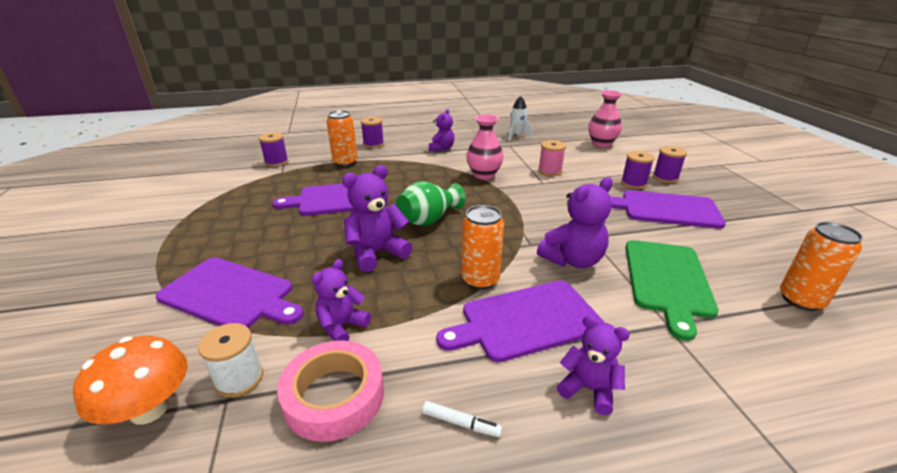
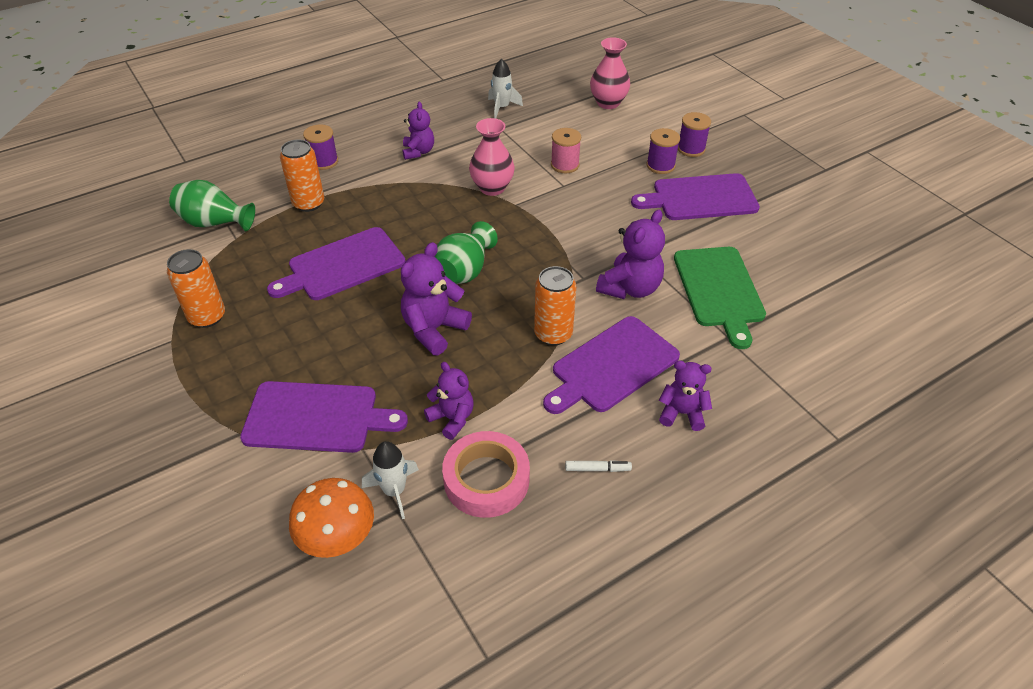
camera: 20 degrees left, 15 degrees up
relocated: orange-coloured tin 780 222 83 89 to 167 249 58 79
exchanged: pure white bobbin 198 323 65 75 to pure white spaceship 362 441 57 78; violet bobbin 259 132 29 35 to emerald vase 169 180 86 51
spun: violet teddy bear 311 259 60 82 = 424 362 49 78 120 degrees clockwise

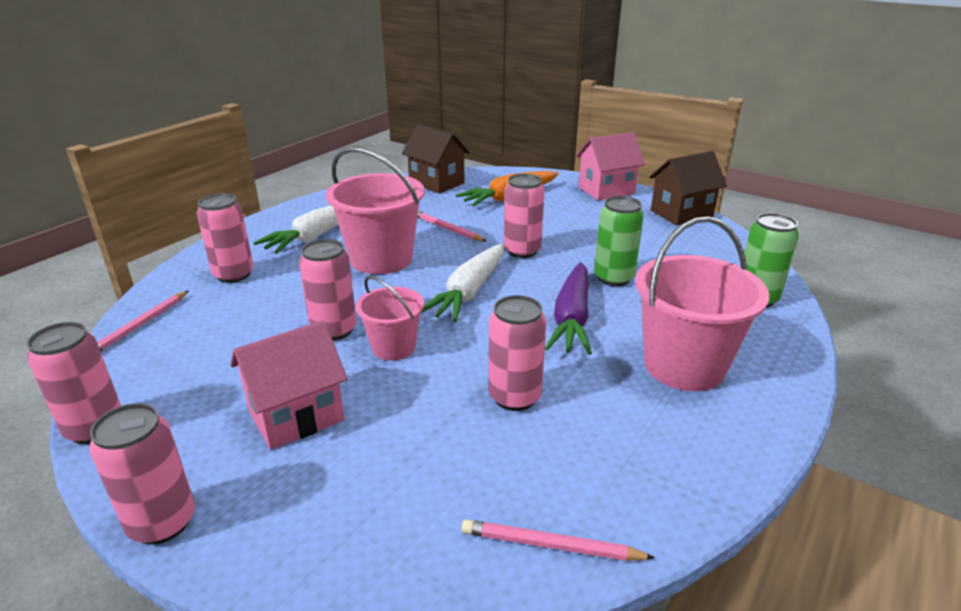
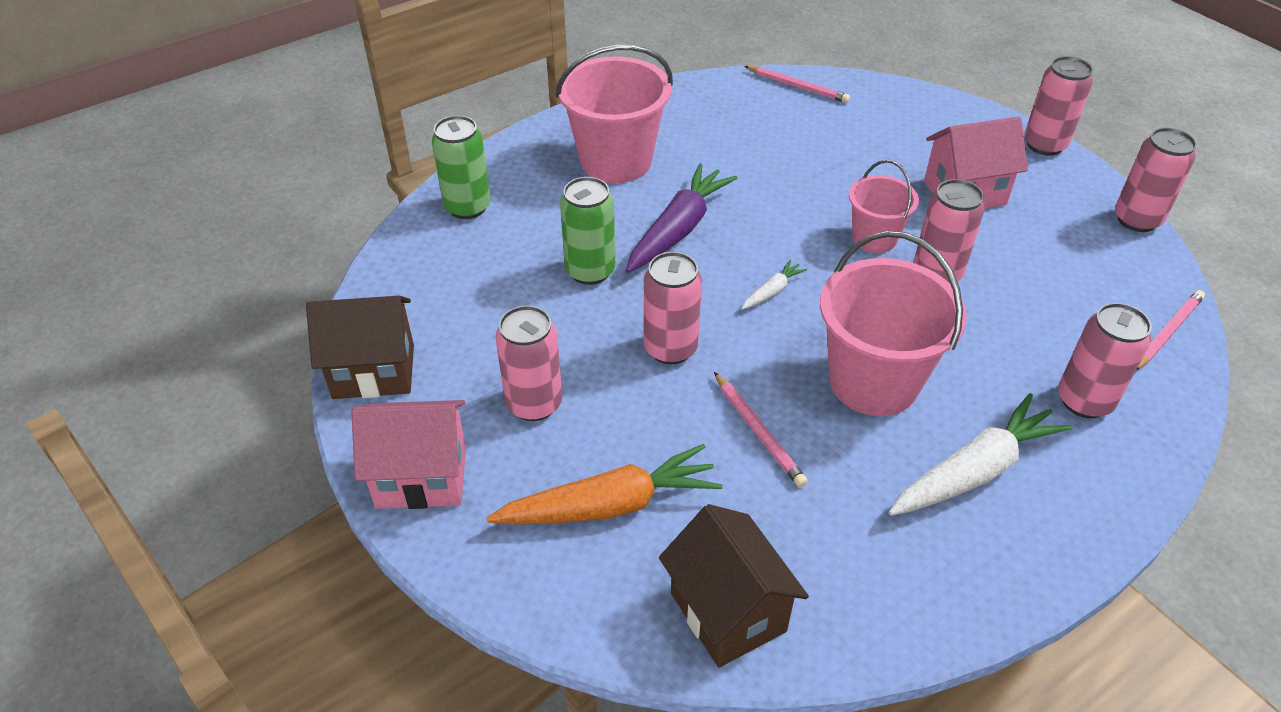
camera: 160 degrees left, 15 degrees up
relocated: pink tin 489 295 57 116 to 496 305 66 116
size: pure white carrot 421 244 83 78 = 741 260 66 50 x0.47

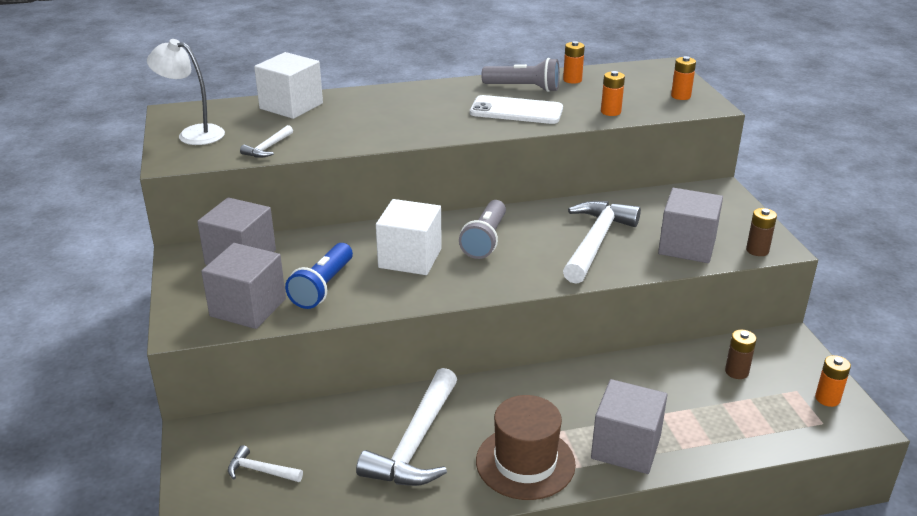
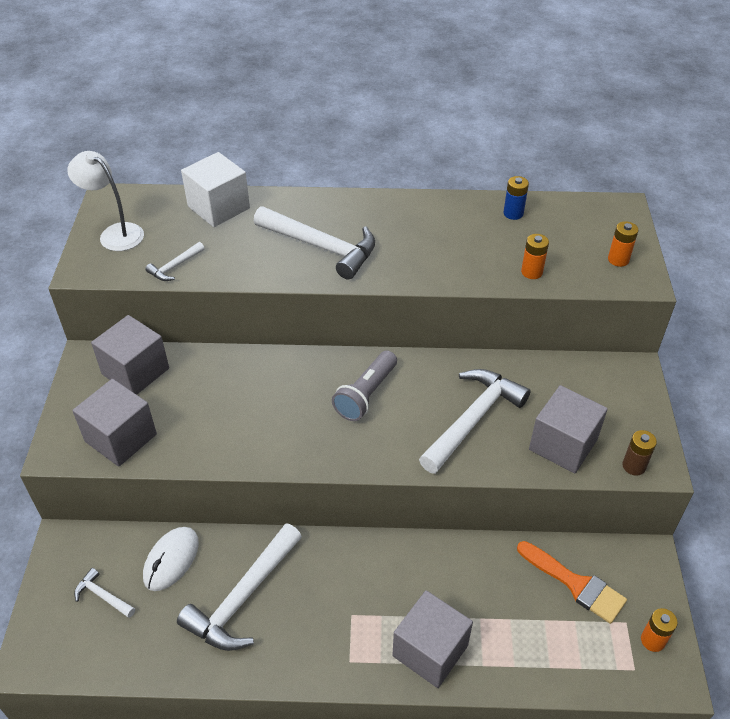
camera: 15 degrees right, 15 degrees up
missing: blue pocket torch 285 243 68 66; pure white solid cube 376 199 66 76; pure white phone 470 95 93 29; russet top hat 476 395 100 105; gray pocket torch 481 58 79 34
appeared: pure white computer mouse 143 527 56 64; pure white carpenter's hammer 254 206 121 73
exchanged: russet power cell 725 330 32 49 to orange-coloured brush 517 541 110 83
colour: orange-coloured power cell 563 41 22 43 to blue power cell 504 176 25 44

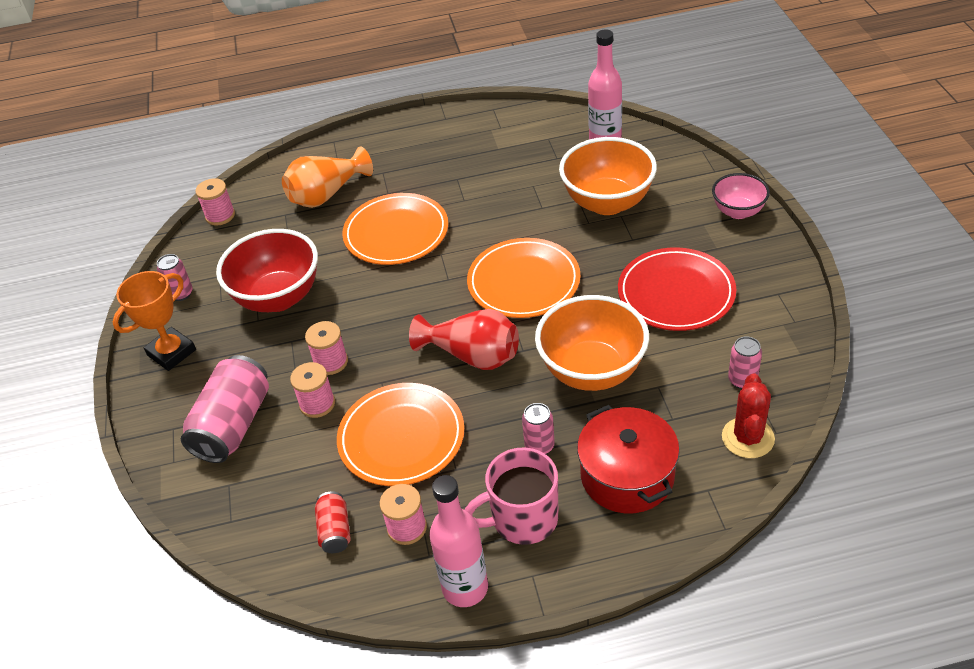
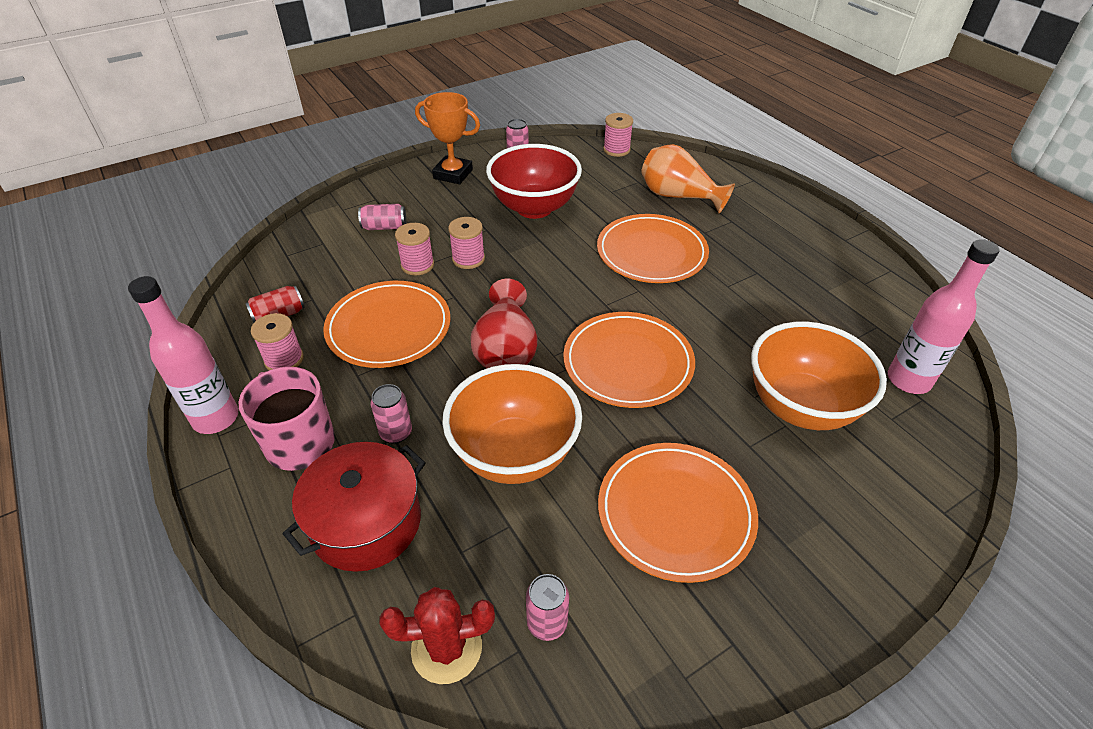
camera: 65 degrees right, 0 degrees up
missing: pink bowl 712 173 58 46
colour: crimson flat dish 618 247 118 84 to orange-coloured flat dish 598 443 160 140
size: pink tin 181 355 88 108 = 358 204 48 26 x0.51

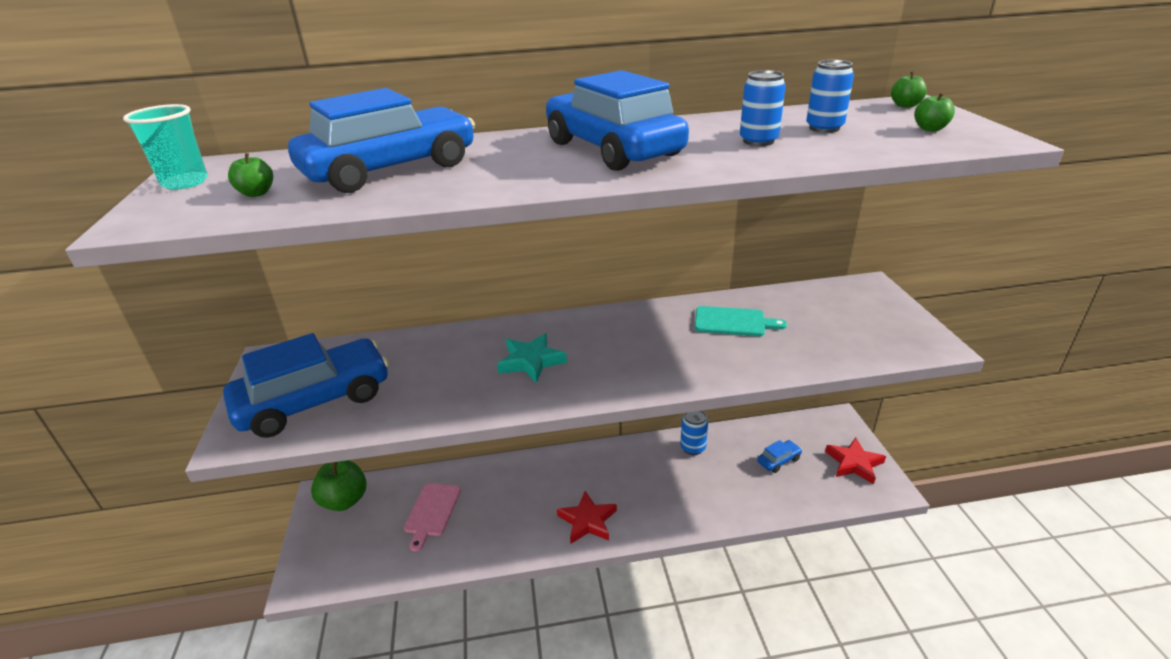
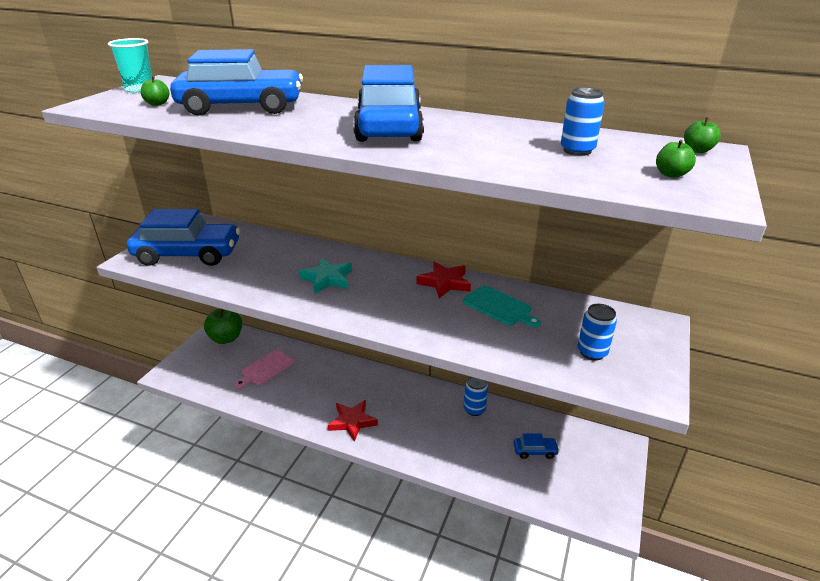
camera: 30 degrees right, 0 degrees up
relocated: blue tin 740 70 46 76 to 578 304 39 57; crimson star shape 825 438 61 46 to 416 262 55 36

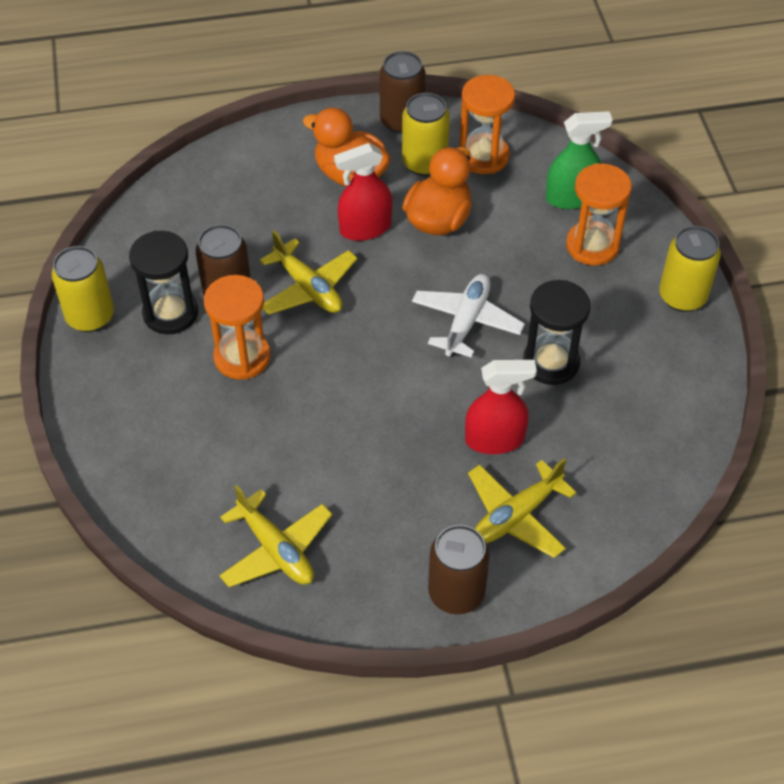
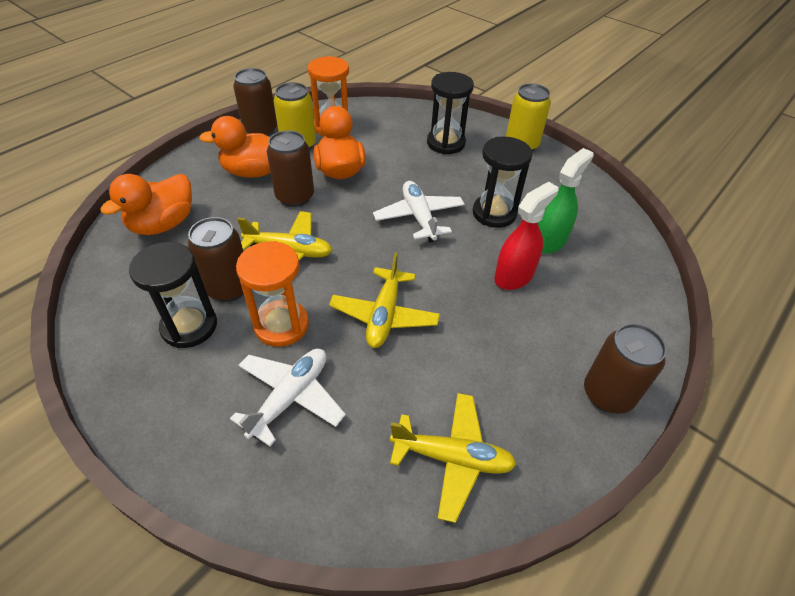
camera: 40 degrees left, 5 degrees down
missing: golden tin 52 246 62 86
appeared: orange-coloured rubber duck 100 174 92 61; pure white aeroplane 230 349 116 97
relocated: golden aeroplane 468 458 109 100 to 329 252 111 96; emerald spray cleaner 546 111 67 98 to 538 148 56 106
exchanged: crimson spray cleaner 334 143 58 98 to russet tin 267 131 47 76
colour: orange-coloured sand timer 566 163 66 103 to black sand timer 427 72 47 82

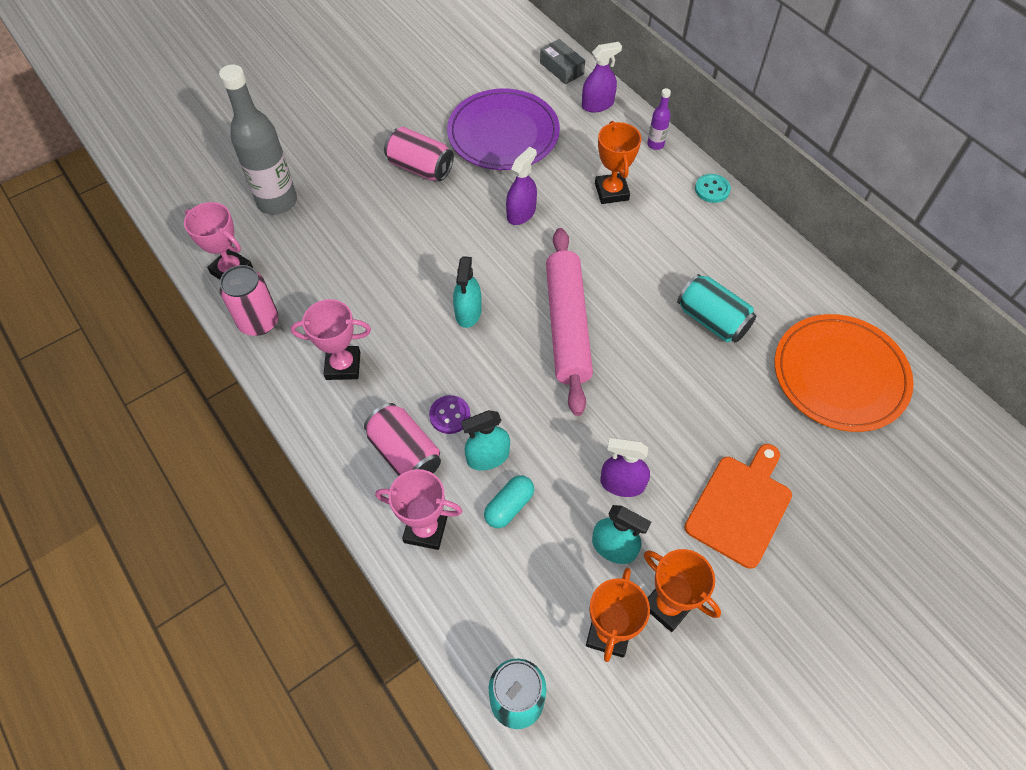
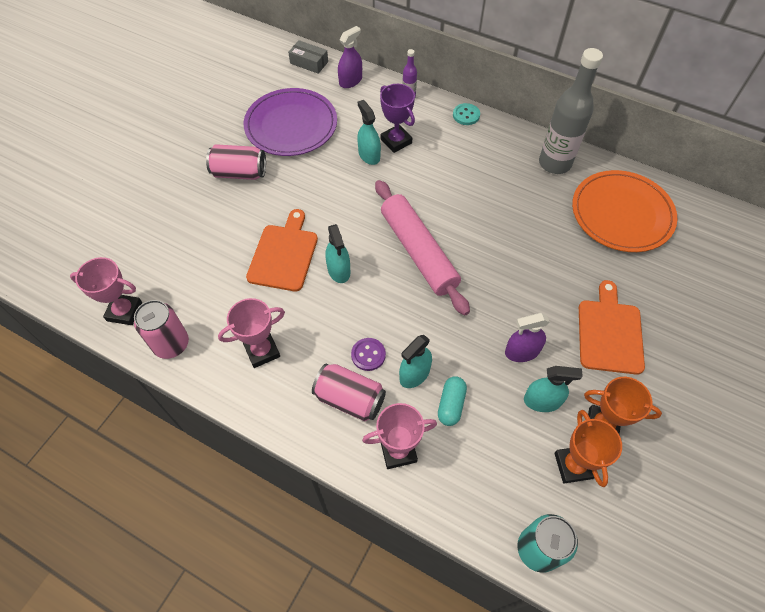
camera: 25 degrees left, 0 degrees up
missing: violet spray cleaner 506 147 31 78; turquoise tin 677 274 79 69
appeared: orange-coloured bread board 246 209 72 82; turquoise spray cleaner 357 100 24 65
relocated: gray drink bottle 219 64 78 151 to 539 48 64 126
colour: orange-coloured trophy 595 121 46 83 to violet trophy 380 84 35 69

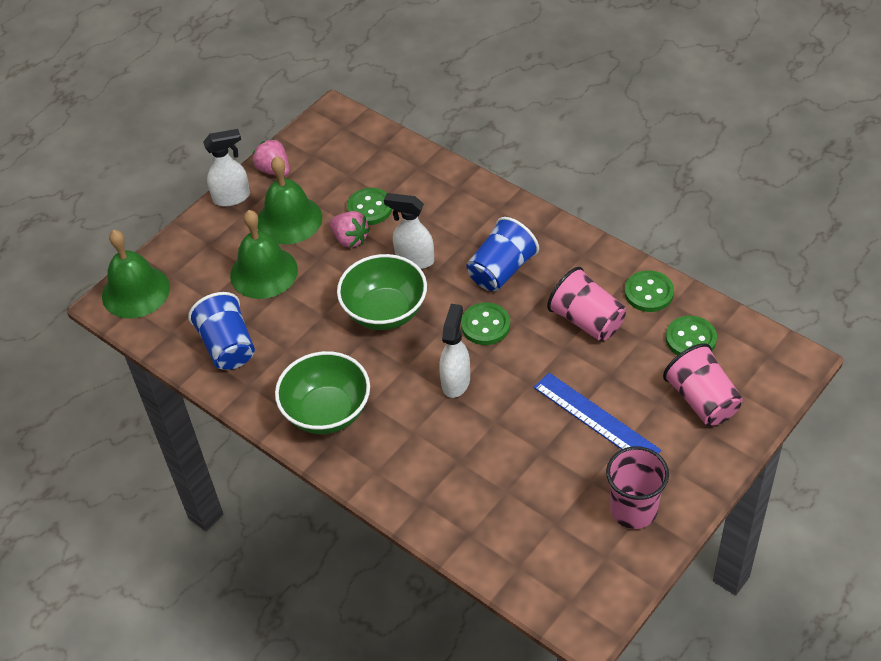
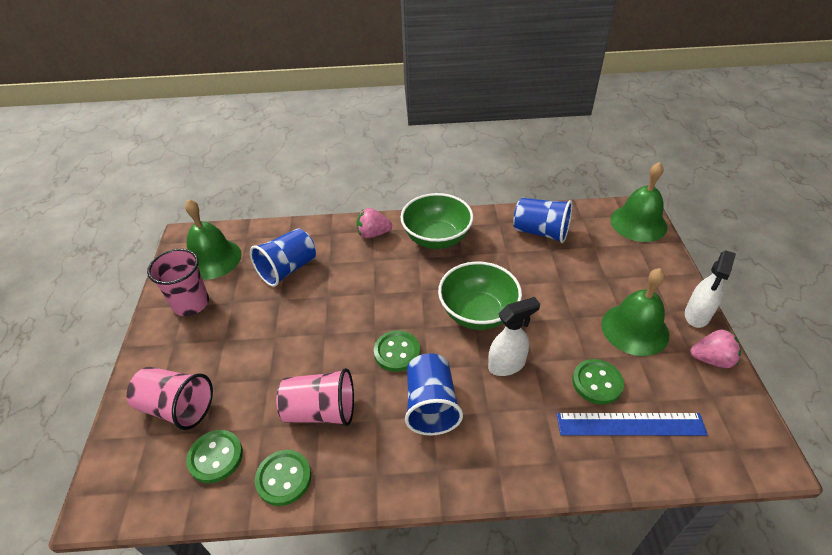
camera: 135 degrees right, 5 degrees down
missing: pure white spray cleaner 439 304 31 94
appeared: blue beaker 250 228 66 59
relocated: emerald bell 230 210 68 89 to 185 199 57 81; pink berry 330 211 40 37 to 357 208 35 30; blue straightedge 534 373 127 81 to 557 413 151 23

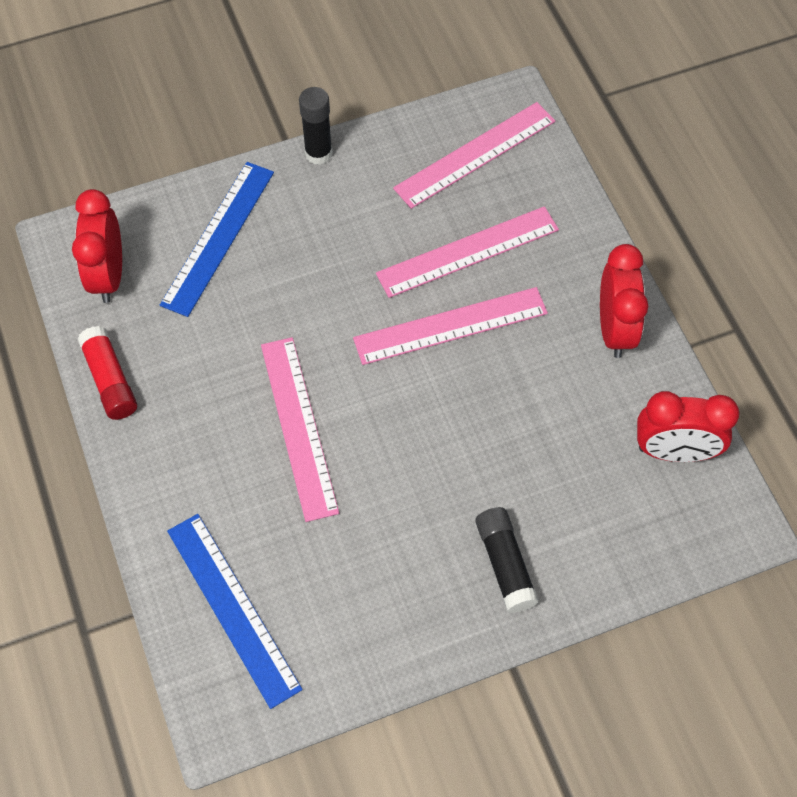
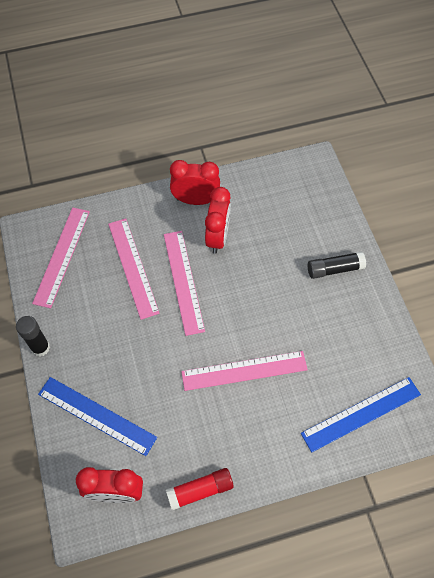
camera: 85 degrees left, 0 degrees up
relocated: crimson alarm clock 637 391 102 71 to 205 187 26 67
spun: pink straightedge 393 102 162 107 = 32 207 58 101 45 degrees clockwise

